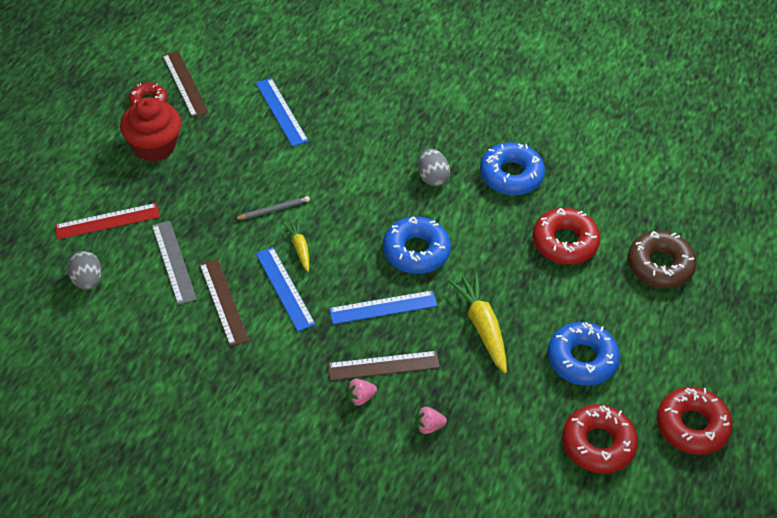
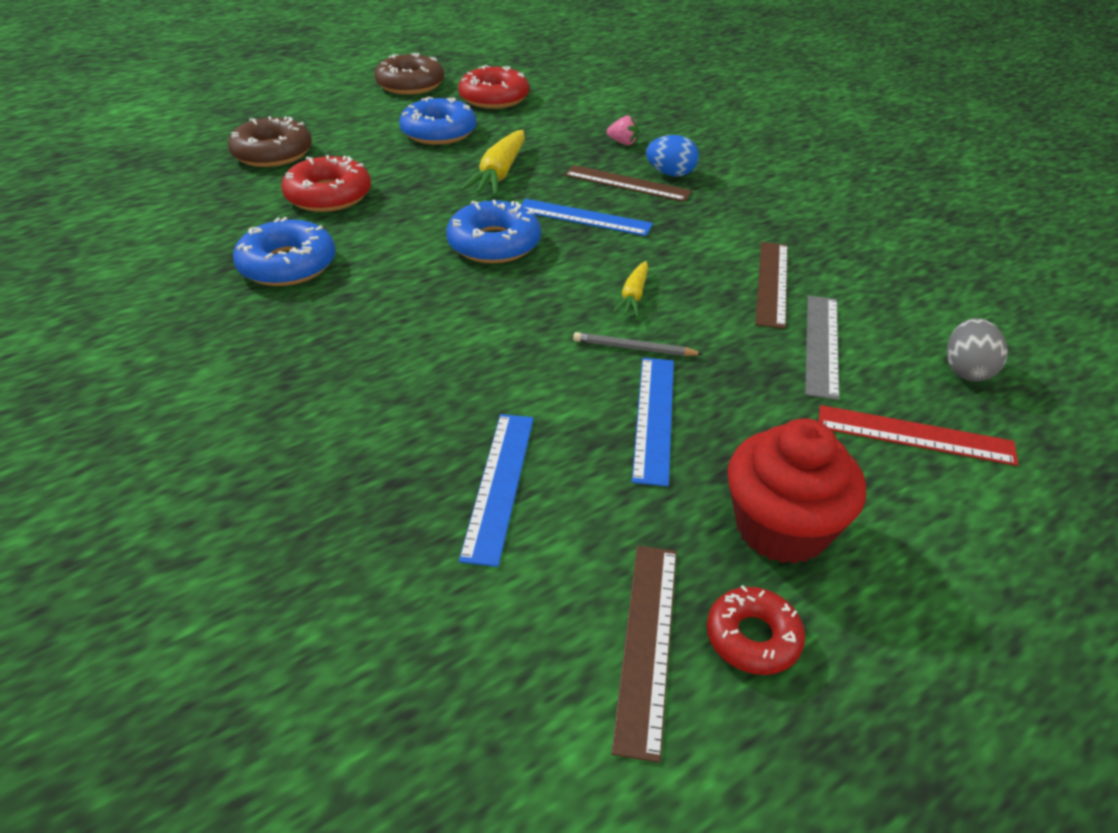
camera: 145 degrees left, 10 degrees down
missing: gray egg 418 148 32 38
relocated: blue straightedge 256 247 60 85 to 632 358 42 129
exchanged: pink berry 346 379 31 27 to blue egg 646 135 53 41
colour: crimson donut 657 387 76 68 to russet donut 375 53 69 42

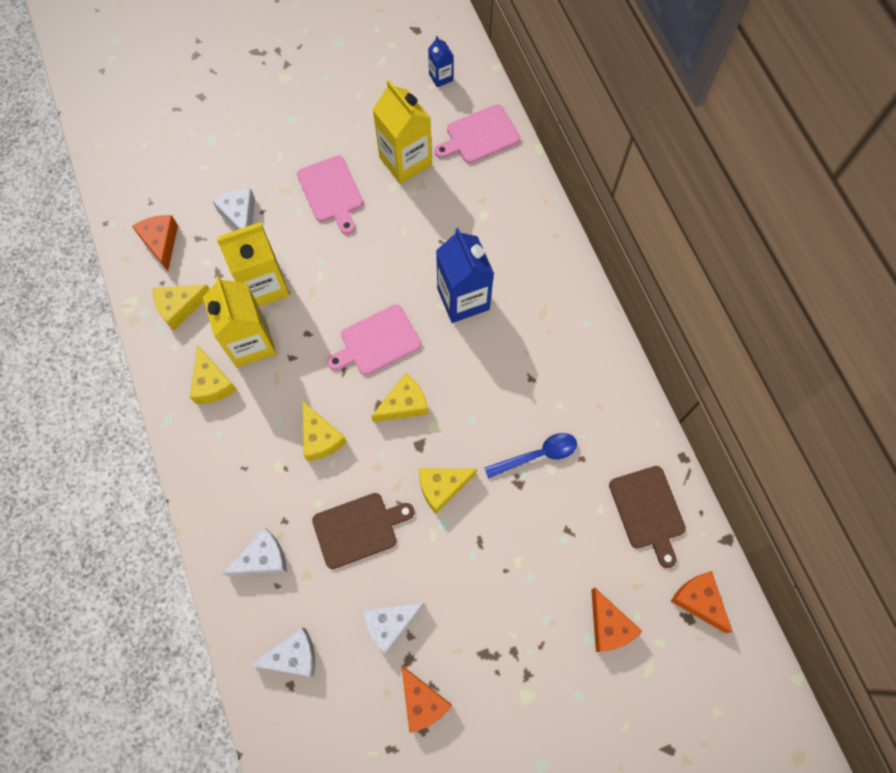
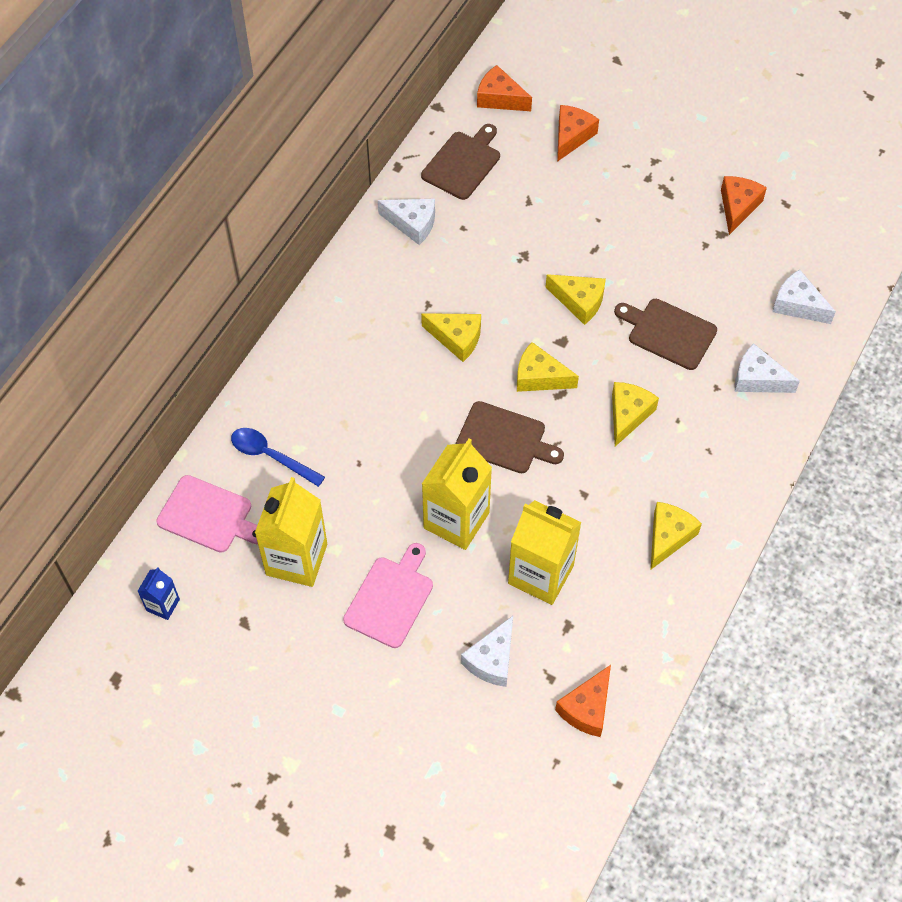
camera: 130 degrees left, 10 degrees down
missing: blue carton 436 228 58 95
relocated: golden piece of cheese 153 285 57 45 to 421 313 60 49; golden carton 203 276 73 91 to 422 439 70 111; pure white piece of cheese 363 603 61 51 to 378 199 57 46; blue spoon 484 433 93 46 to 231 428 94 59
colour: pink bread board 327 304 94 71 to russet bread board 456 401 108 72
spun: orange-coloured piece of cheese 671 571 62 62 = 477 65 55 46 105 degrees clockwise

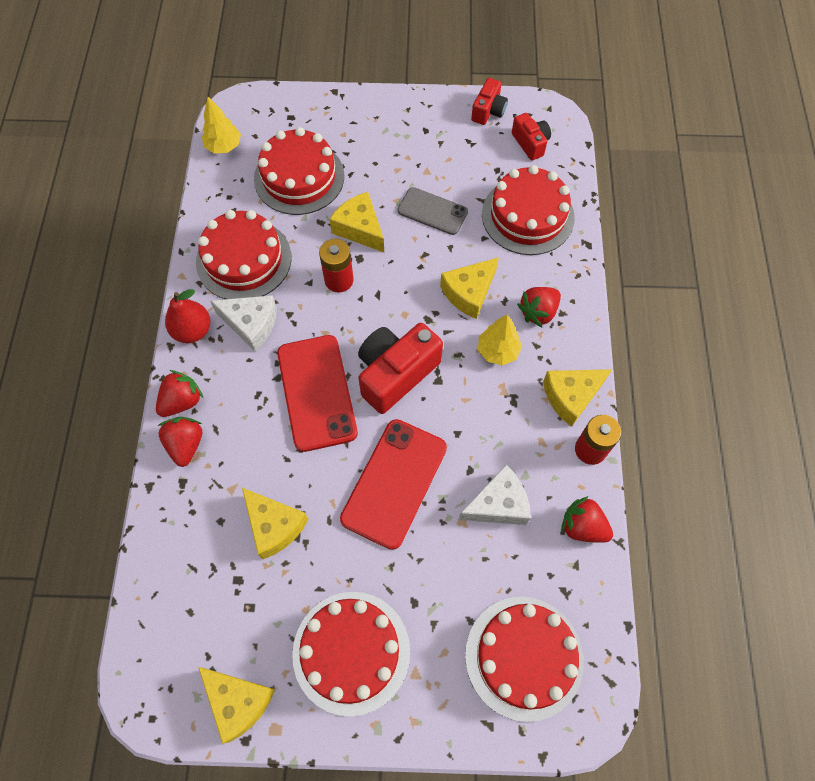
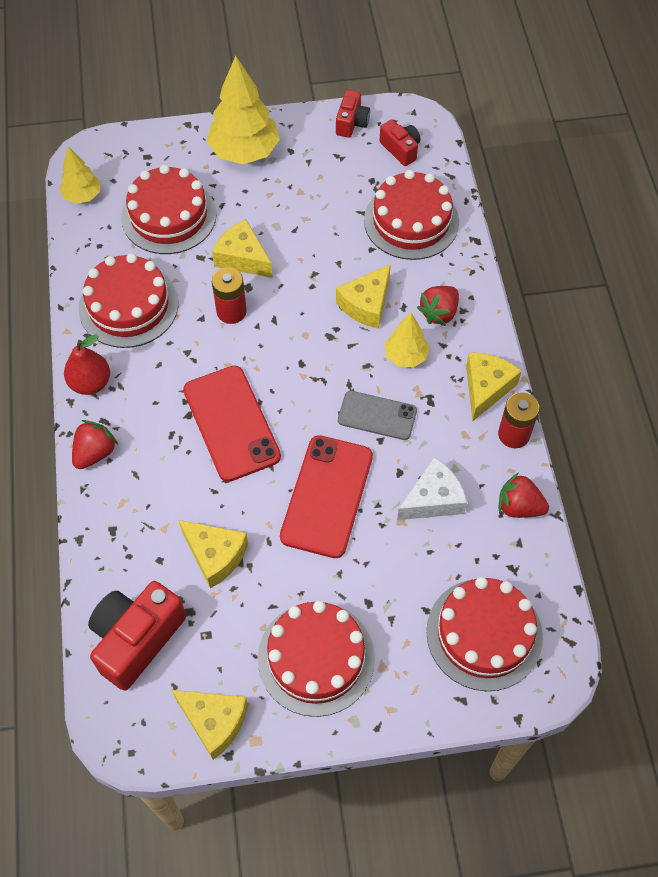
camera: 10 degrees left, 5 degrees down
missing: crimson berry 158 417 44 50; pure white piece of cheese 210 295 67 57
appeared: golden toy tree 207 56 73 108
relocated: crimson camera 358 323 85 91 to 88 581 98 110; gray phone 397 187 71 48 to 338 391 79 49
spun: golden piece of cheese 543 369 69 58 = 466 352 56 69 150 degrees clockwise

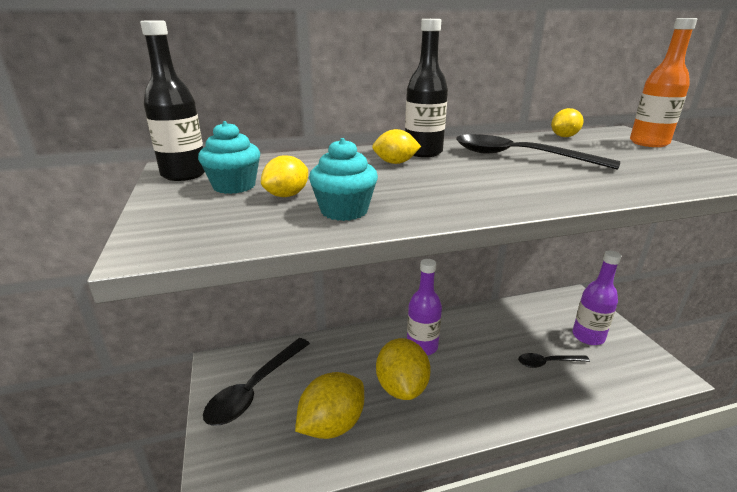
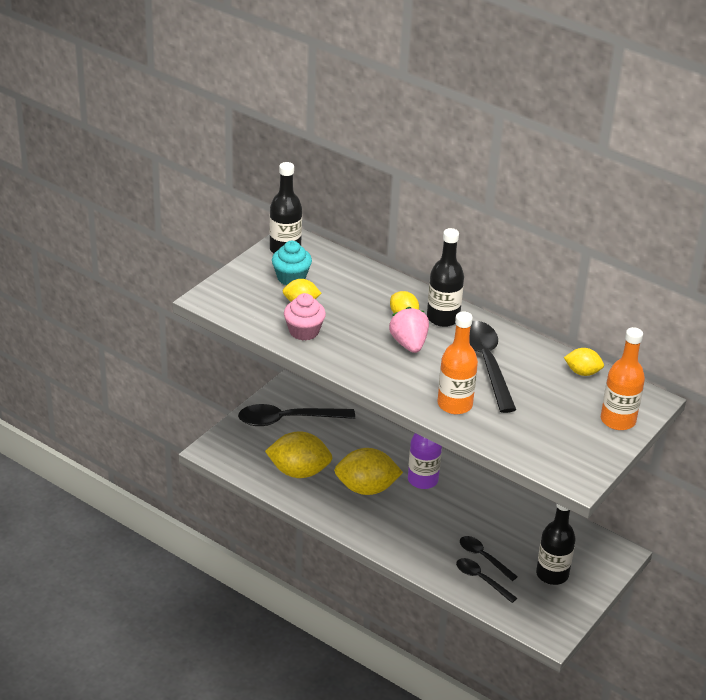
camera: 50 degrees right, 10 degrees up
appeared: pink berry 389 307 40 46; orange-coloured drink bottle 437 311 41 103; black spoon 456 558 61 45
colour: turquoise fairy cake 309 138 69 83 to pink fairy cake 284 293 42 48; violet drink bottle 572 251 49 94 to black drink bottle 536 503 39 82
spun: golden lemon 376 338 55 62 = 334 448 69 47 45 degrees clockwise

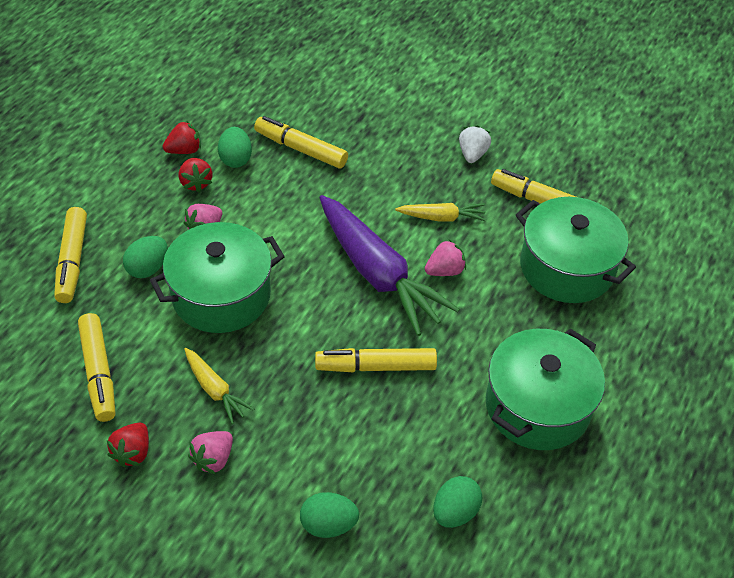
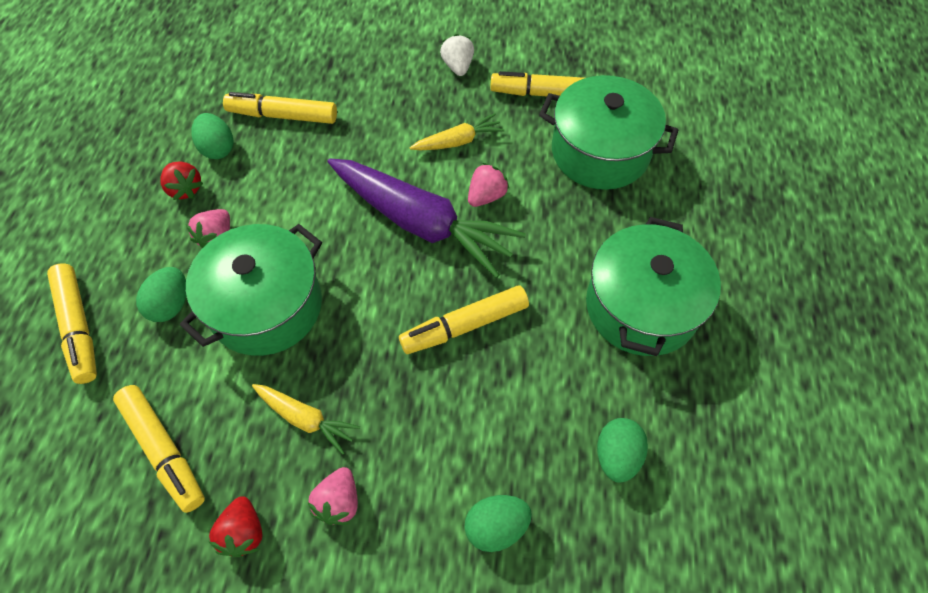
camera: 20 degrees left, 10 degrees up
missing: crimson berry 163 121 38 33

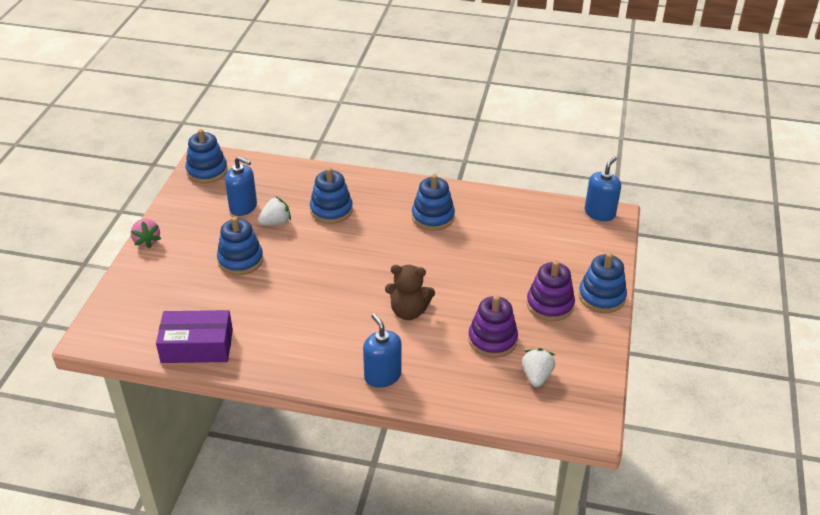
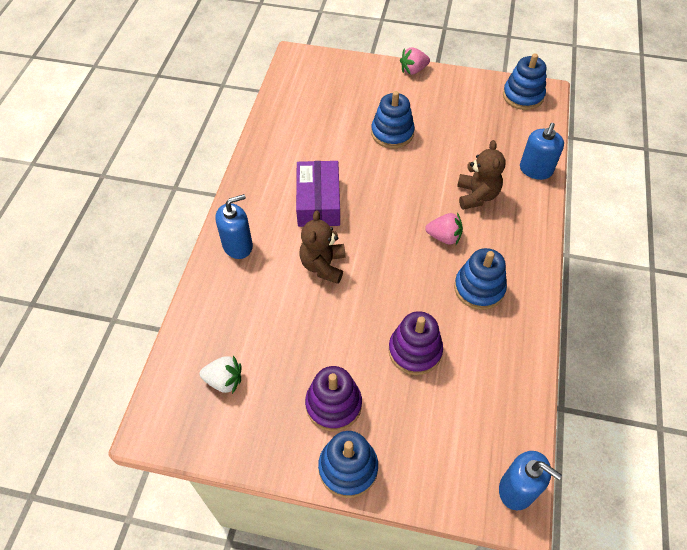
camera: 90 degrees right, 15 degrees up
missing: pure white berry 258 197 33 28
appeared: pink berry 425 212 38 33
relocated: violet parcel 156 310 77 53 to 296 161 44 66; blue soap dispenser 225 156 32 60 to 520 123 44 57; violet stacking rings 468 295 50 63 to 388 311 55 64
exchanged: blue stacking rings 310 167 43 57 to russet teddy bear 457 140 49 70

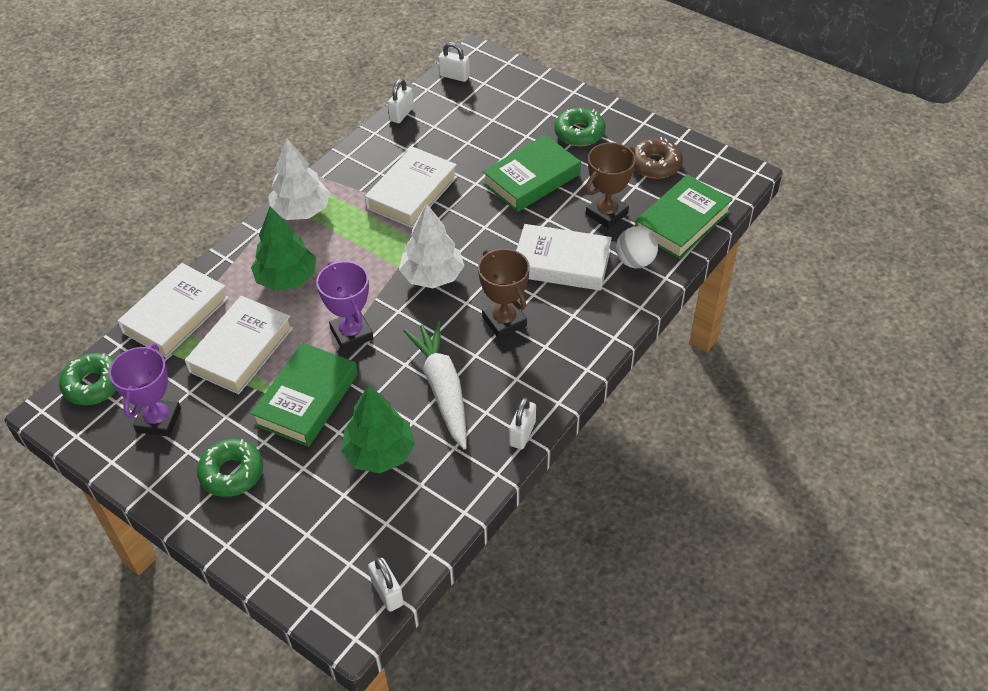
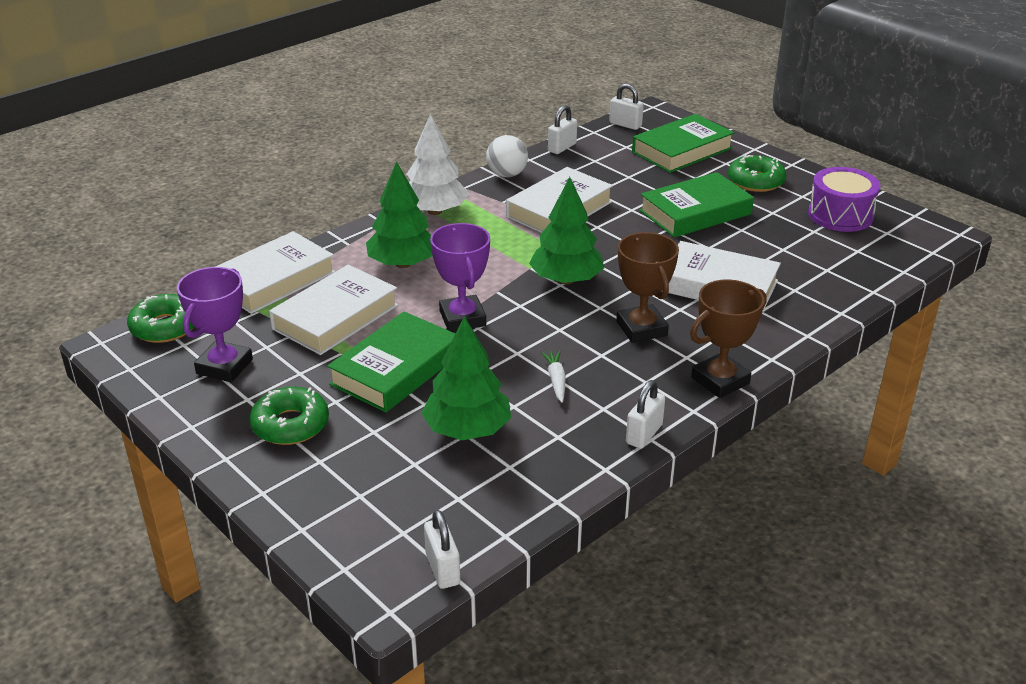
camera: 10 degrees right, 15 degrees down
relocated: russet trophy 585 142 51 87 to 690 279 76 119; pure white play ball 616 226 42 42 to 486 135 42 42; emerald book 635 175 98 84 to 632 114 102 59
exchanged: russet donut 634 137 49 42 to violet snare drum 808 167 72 65
colour: pure white toy tree 399 203 65 85 to emerald toy tree 529 177 75 108
size: pure white carrot 403 321 64 128 = 541 351 25 52 x0.43

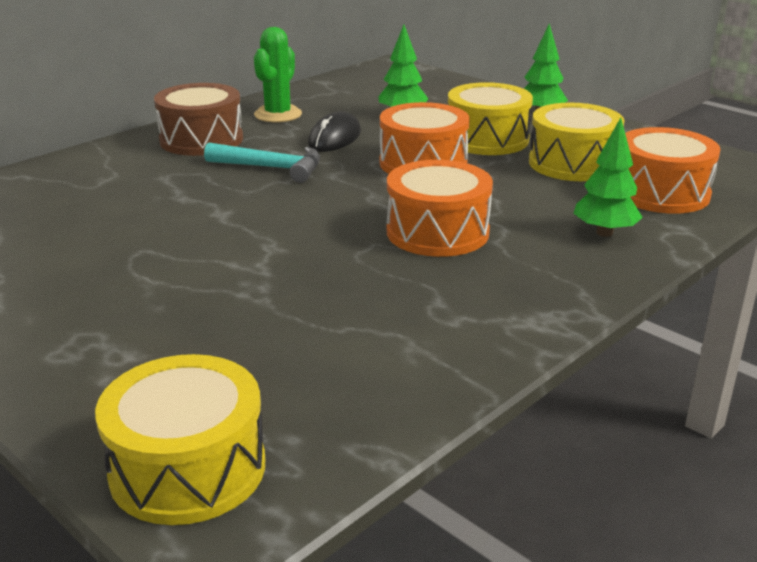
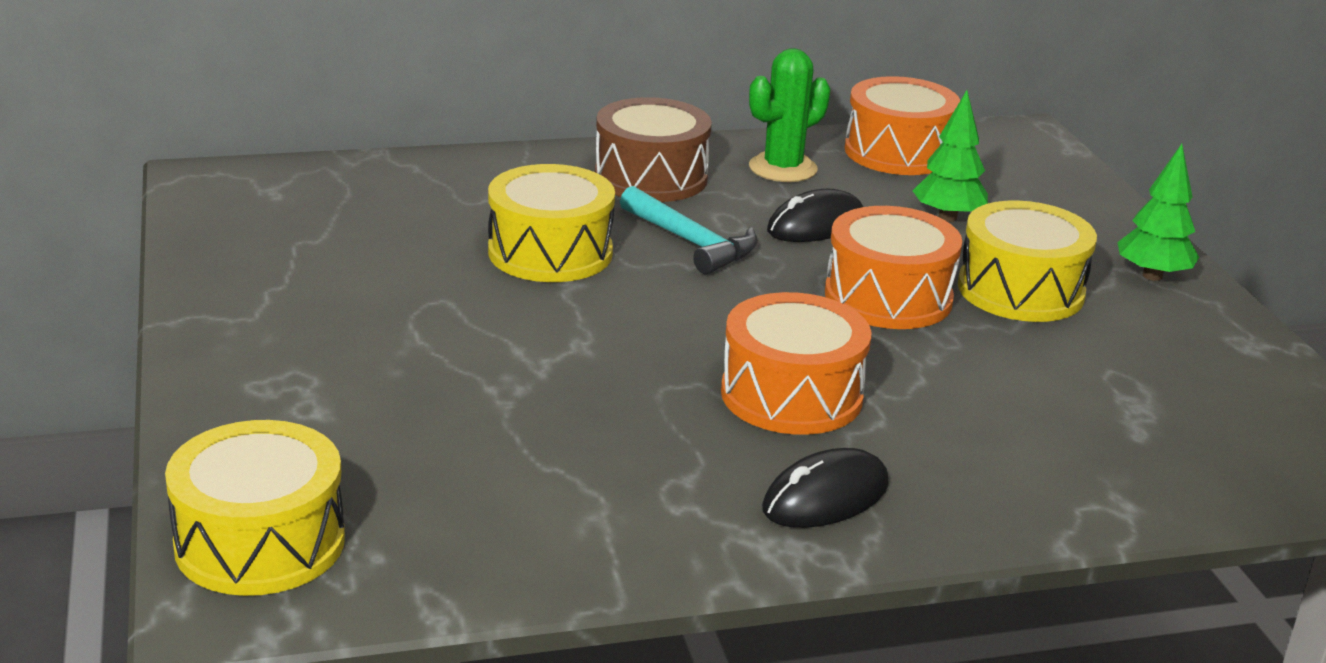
camera: 30 degrees right, 0 degrees up
missing: emerald toy tree 573 118 70 119
appeared: black computer mouse 762 448 127 80
relocated: golden snare drum 529 103 96 78 to 488 164 127 118; orange-coloured snare drum 625 127 96 87 to 845 76 115 99

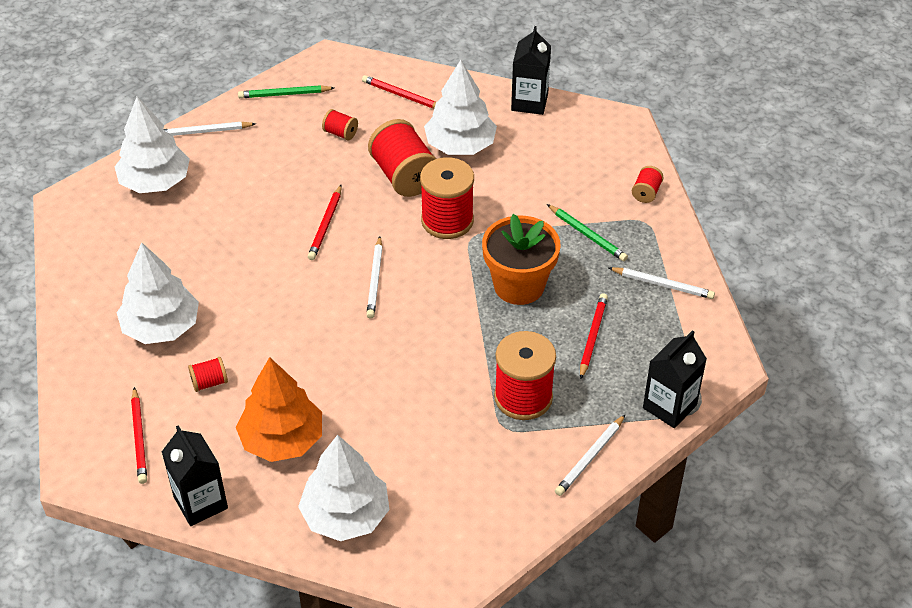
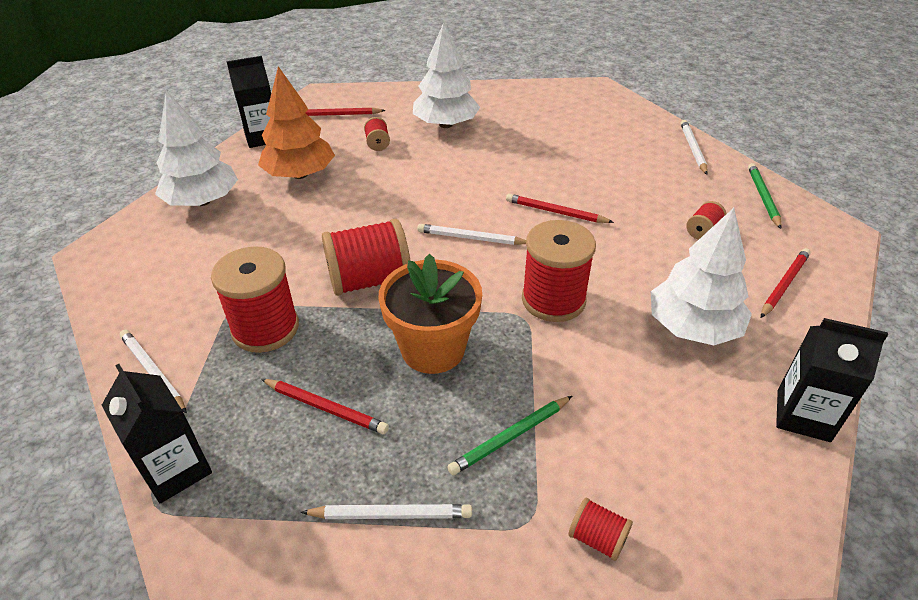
camera: 100 degrees right, 5 degrees down
missing: pure white toy tree 114 96 76 97
relocated: crimson bobbin 368 119 68 78 to 322 219 88 77
spun: pure white pencil 608 267 107 32 = 300 504 172 15 120 degrees counterclockwise

